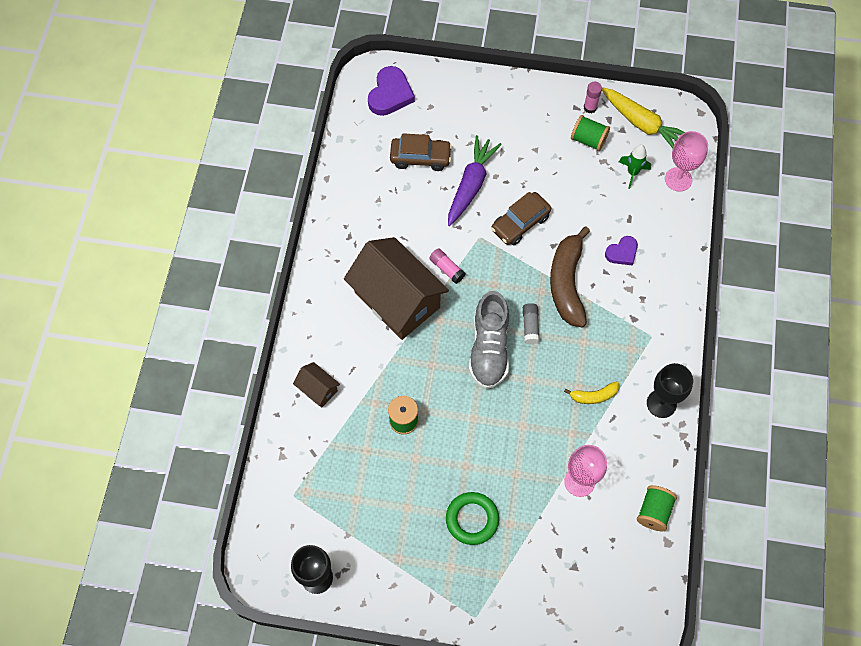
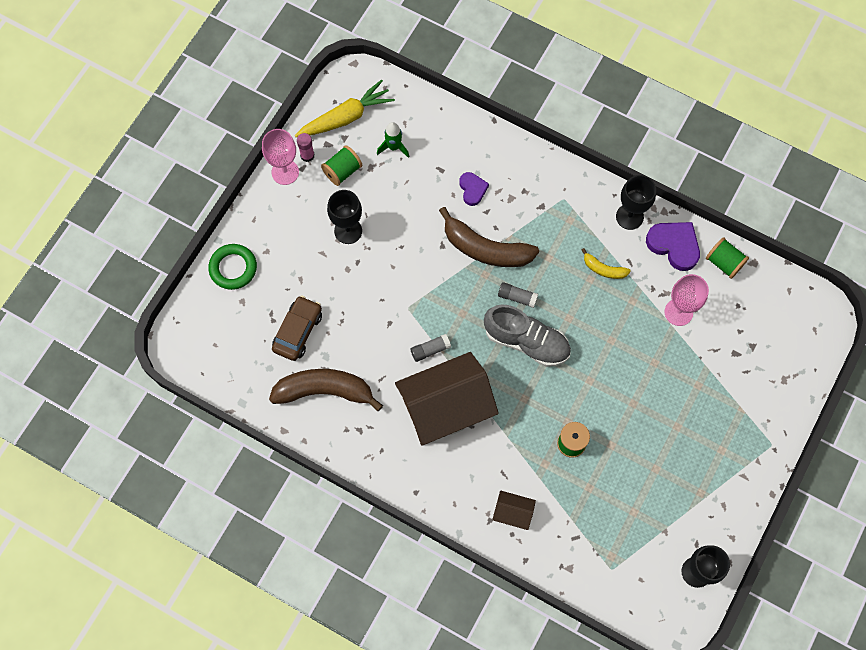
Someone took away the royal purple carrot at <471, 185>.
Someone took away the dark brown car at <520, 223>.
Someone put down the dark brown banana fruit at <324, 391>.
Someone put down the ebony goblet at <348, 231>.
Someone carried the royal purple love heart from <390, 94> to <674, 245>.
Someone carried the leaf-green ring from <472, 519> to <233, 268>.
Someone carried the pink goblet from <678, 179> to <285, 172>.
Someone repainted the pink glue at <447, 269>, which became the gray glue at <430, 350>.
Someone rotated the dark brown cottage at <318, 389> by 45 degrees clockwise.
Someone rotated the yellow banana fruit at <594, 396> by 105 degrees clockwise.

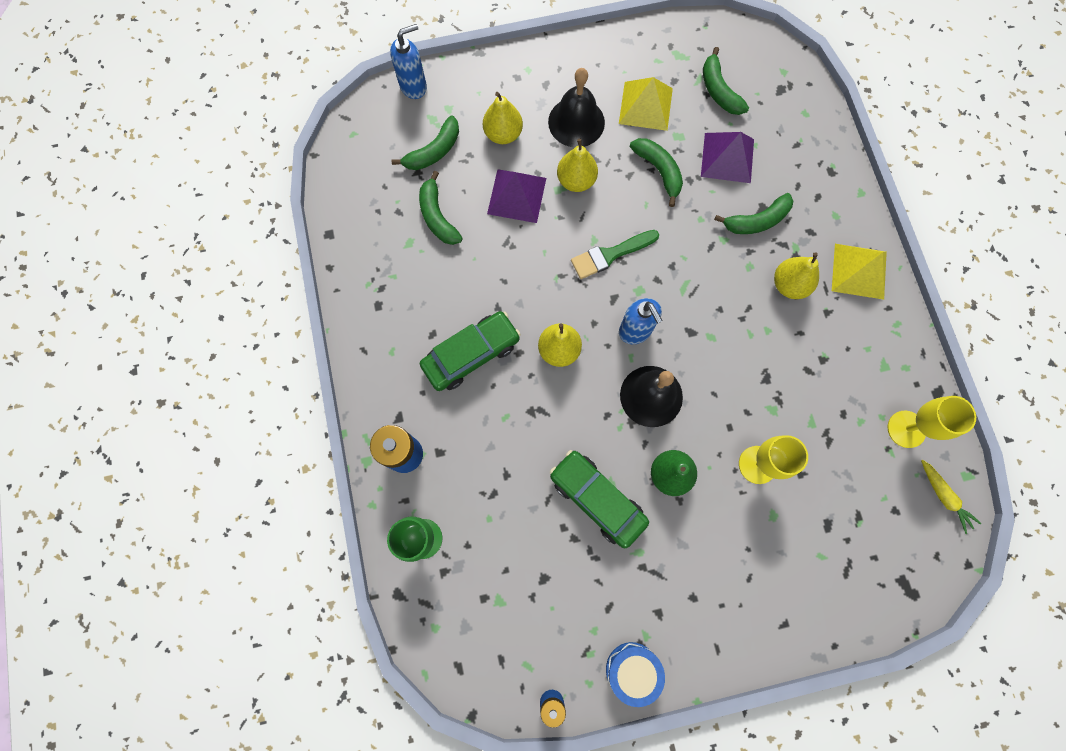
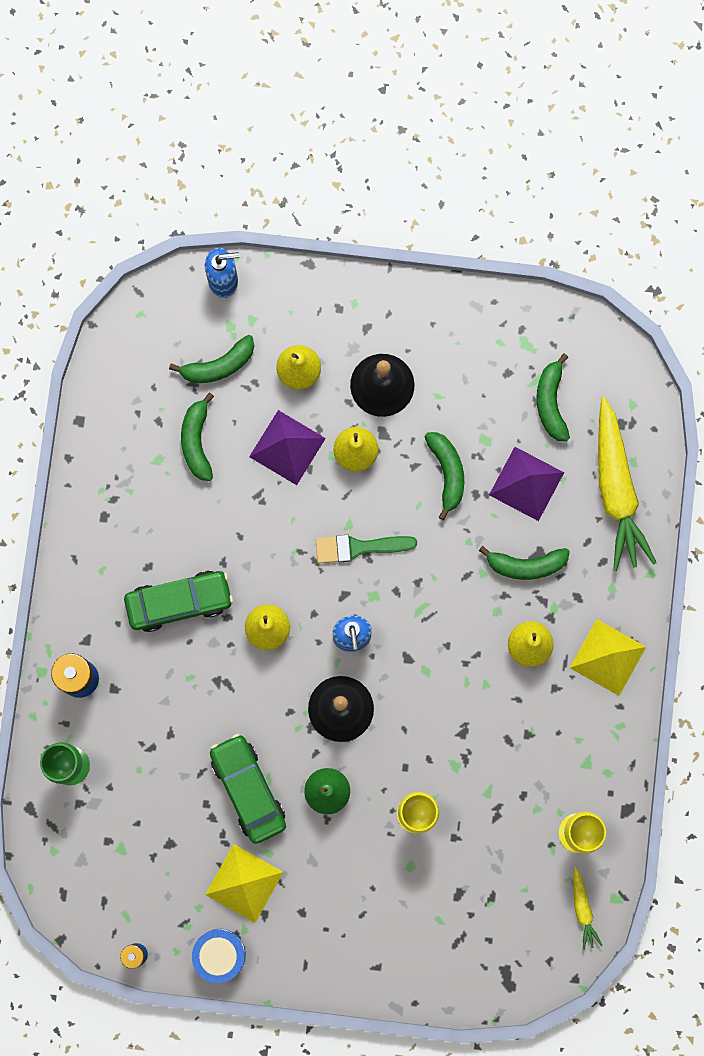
Someone put down the yellow carrot at <616, 490>.
Someone carried the yellow pyramid shape from <645, 106> to <244, 883>.

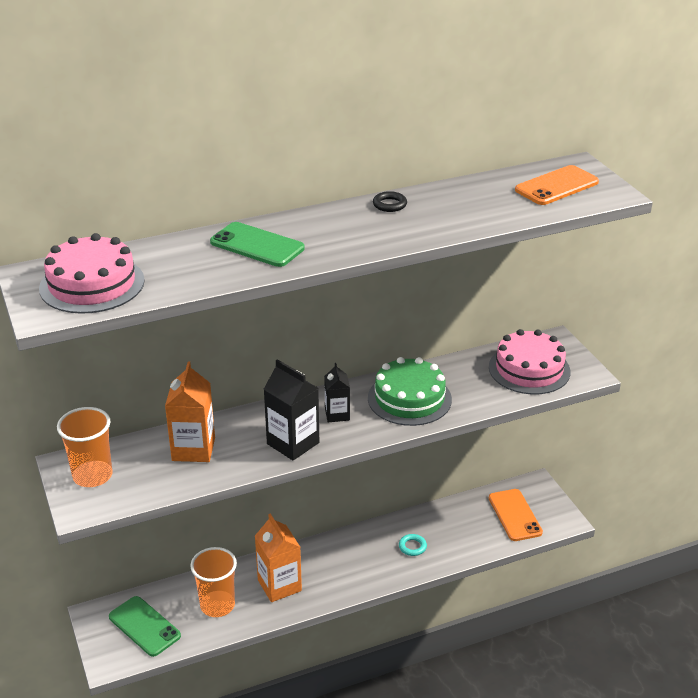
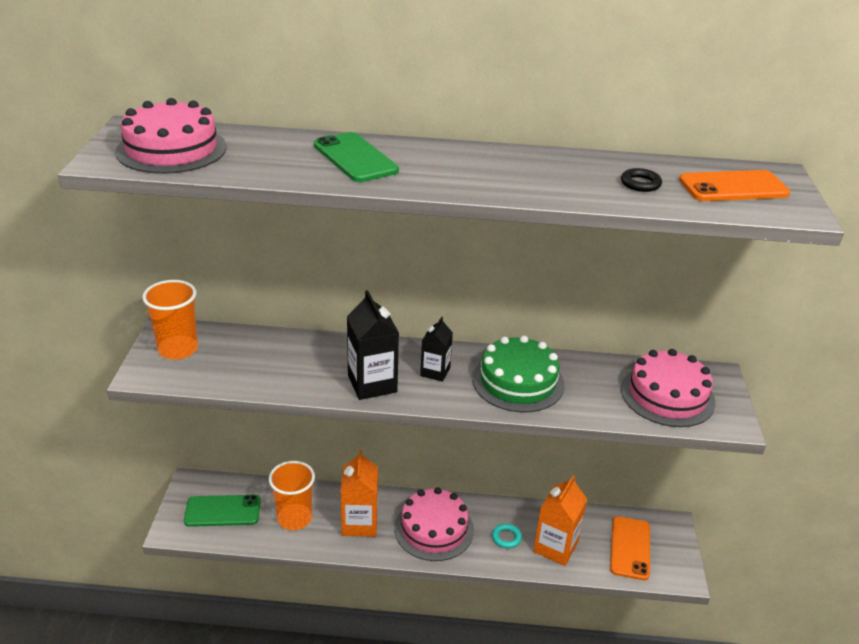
Someone put down the pink gateau at <434, 529>.
Someone carried the orange juice carton from <193, 449> to <555, 547>.
Someone carried the ebony ring from <389, 205> to <640, 184>.
Someone rotated the leaf-green smartphone at <144, 626> by 75 degrees counterclockwise.

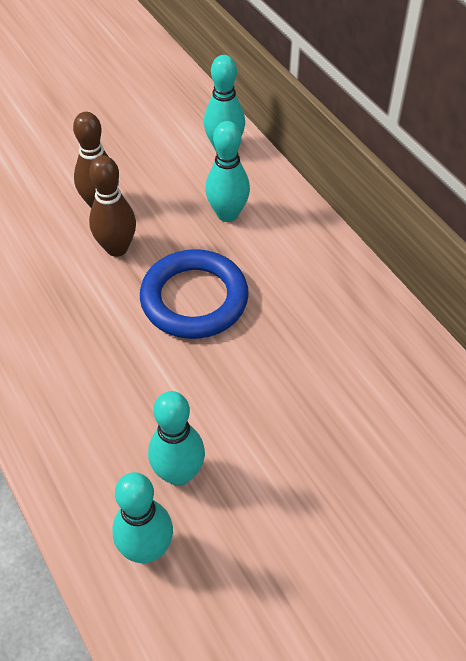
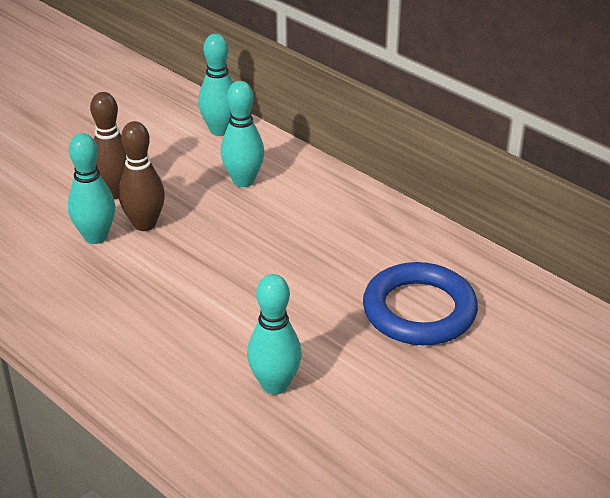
Someone carried the turquoise skittle from <147, 549> to <95, 237>.
Someone carried the royal blue ring from <194, 299> to <419, 310>.

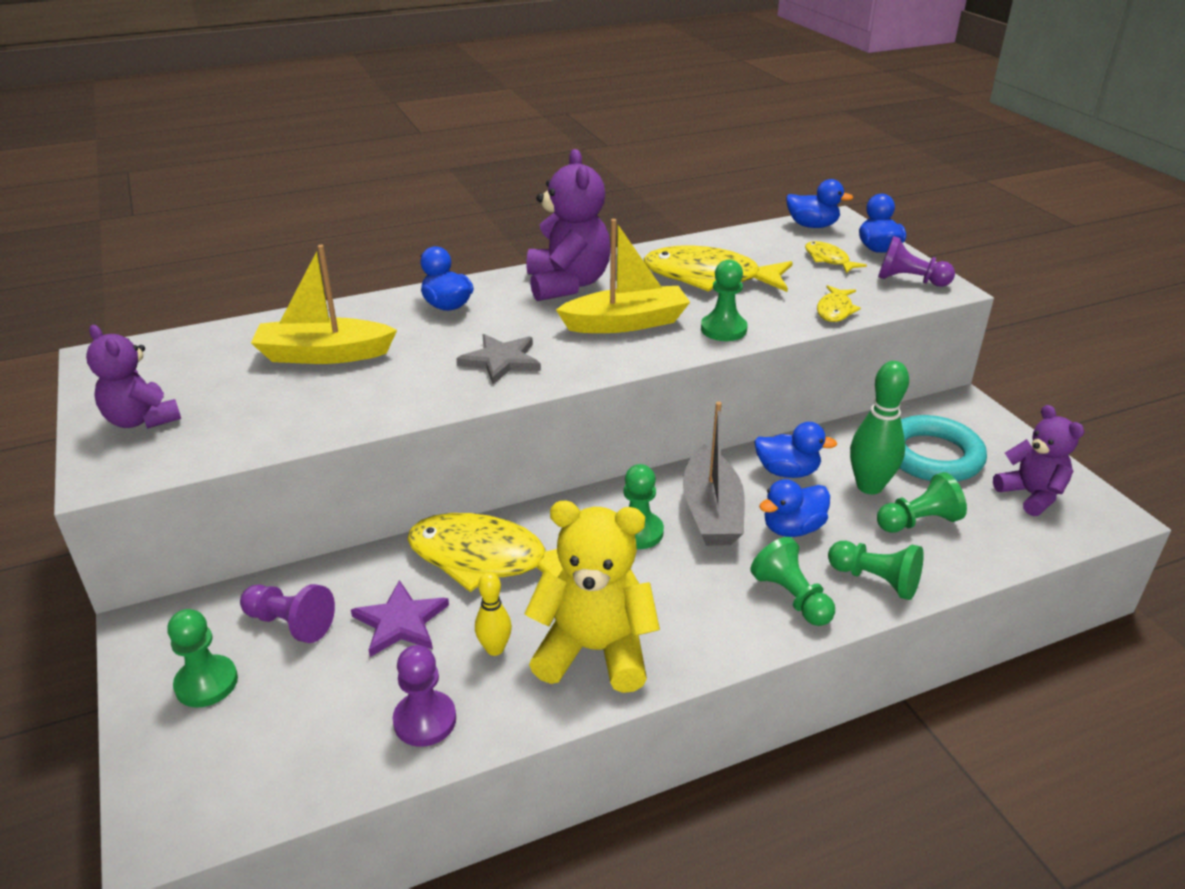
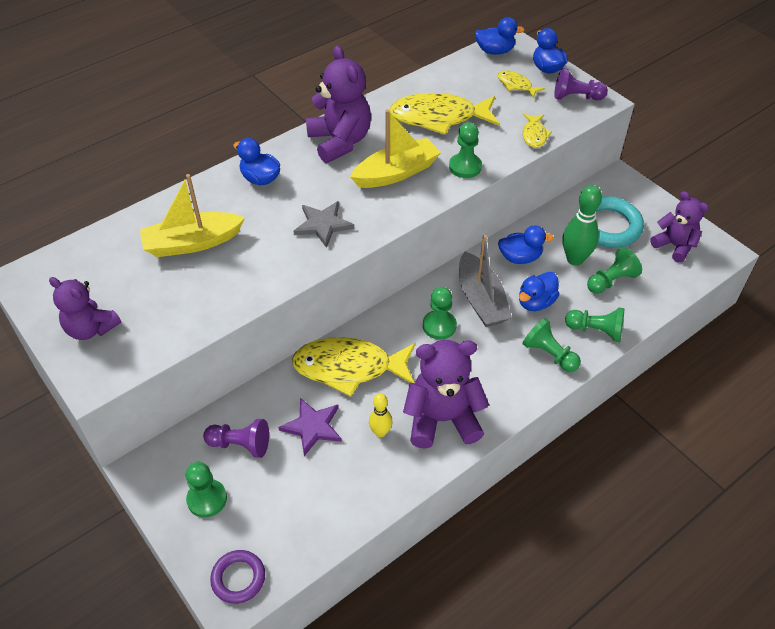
Someone took away the royal purple pawn at <425, 720>.
Someone put down the royal purple ring at <238, 578>.
Someone repainted the yellow teddy bear at <594, 650>, which became the royal purple teddy bear at <442, 419>.

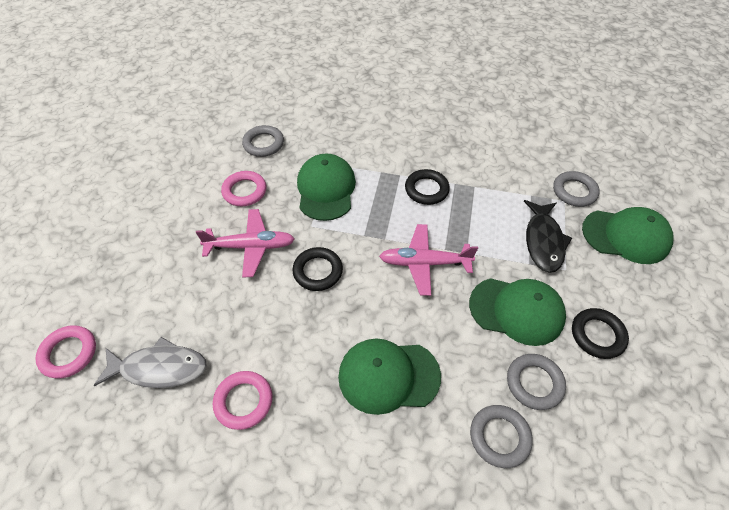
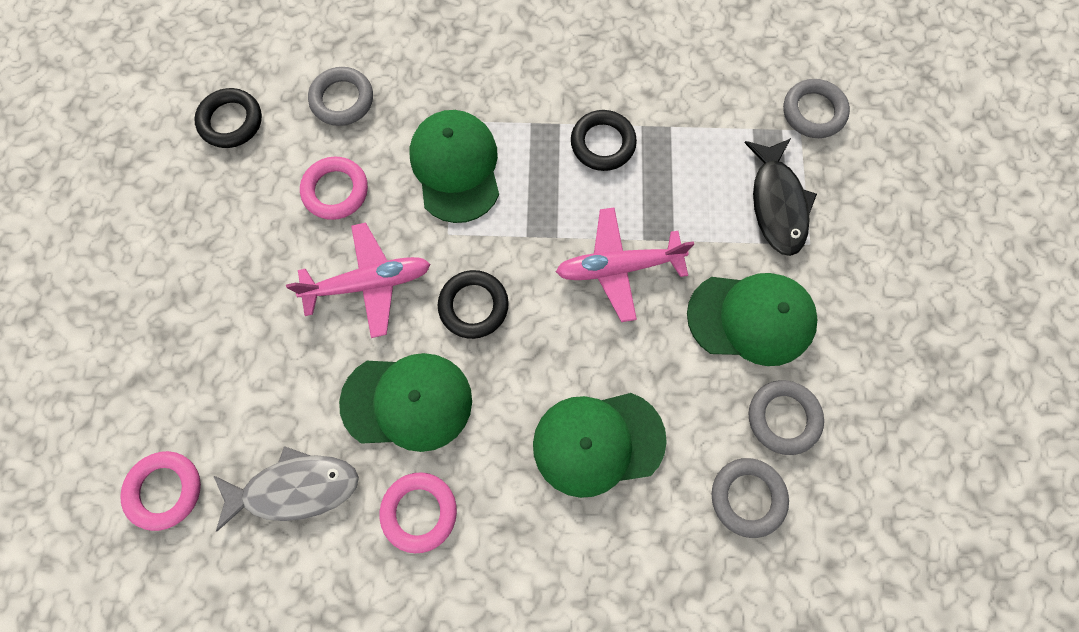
Someone carried the ebony ring from <597, 335> to <231, 121>.
Someone carried the leaf-green baseball cap from <626, 236> to <407, 401>.

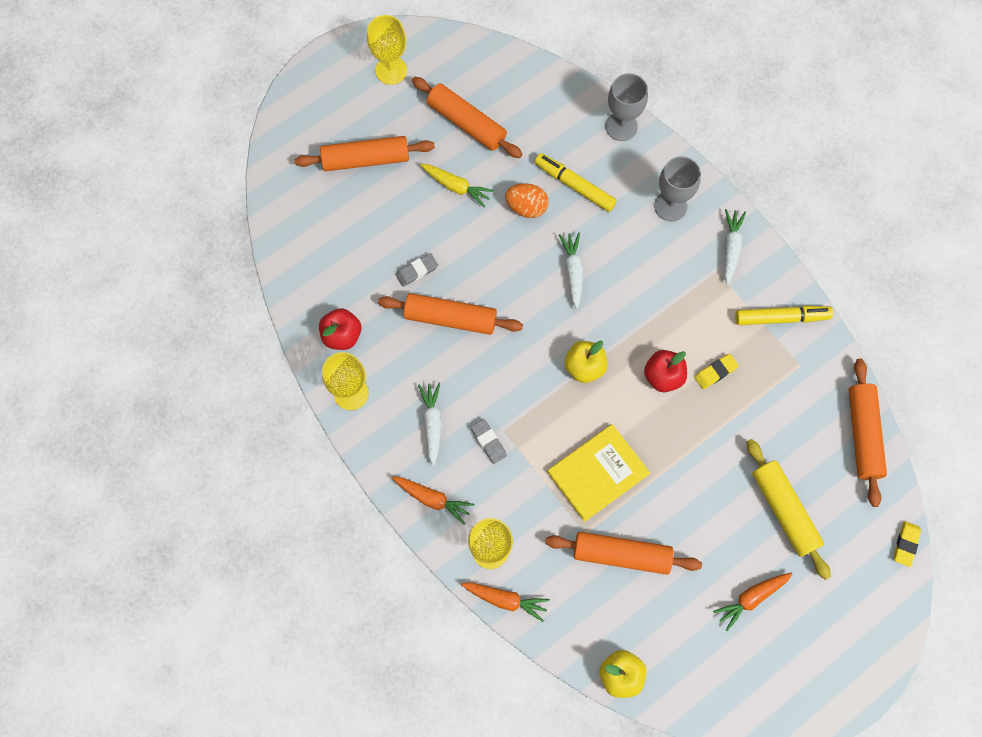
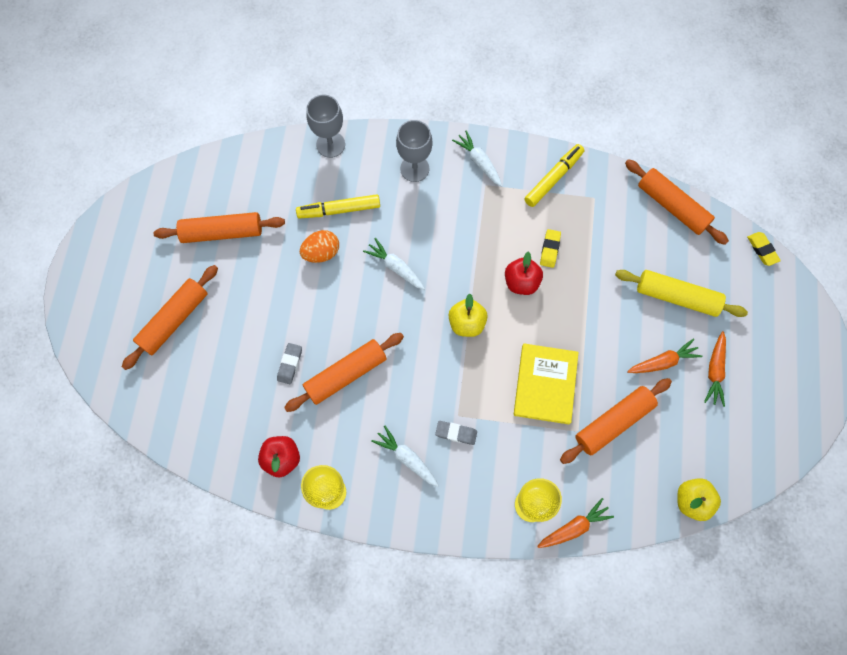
Someone took away the yellow goblet at <391, 70>.
Someone took away the yellow carrot at <456, 187>.
Someone carried the orange carrot from <433, 499> to <663, 361>.

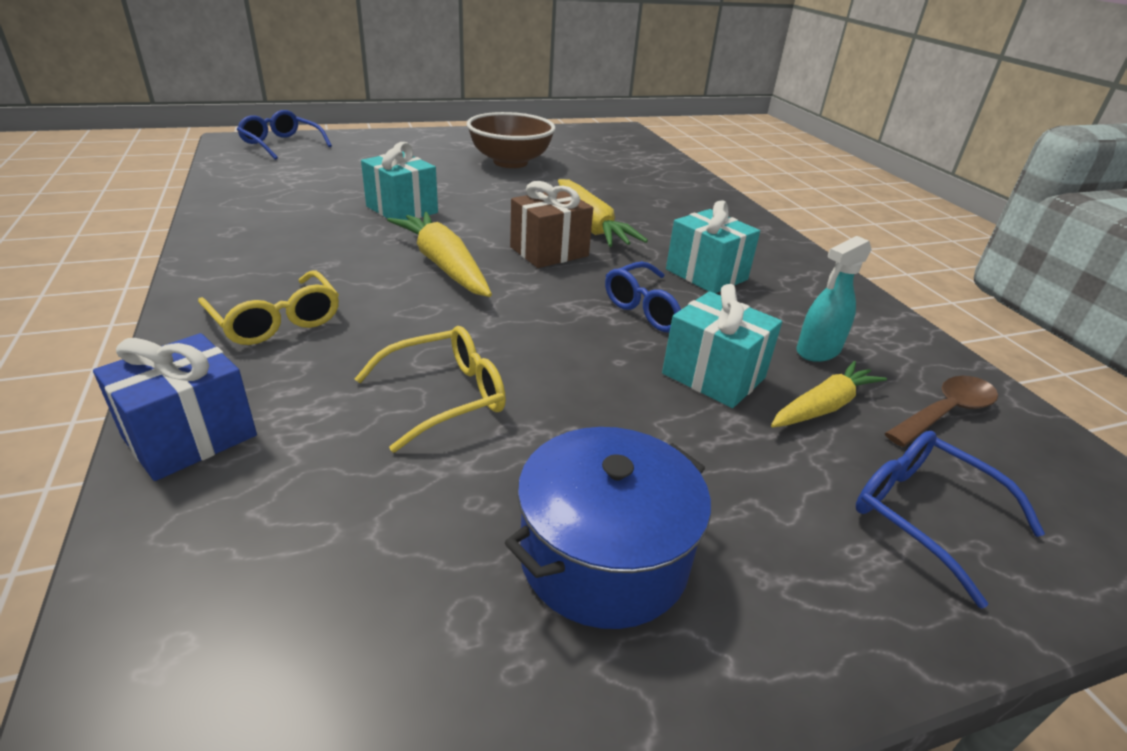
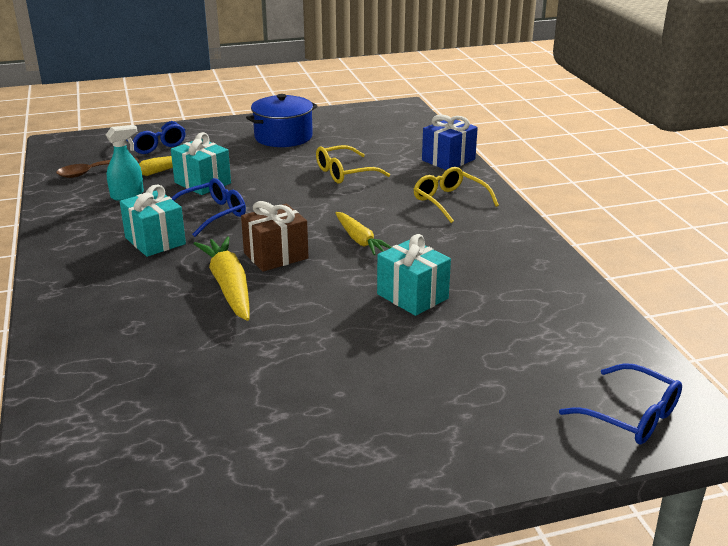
Someone took away the dark brown bowl at <510, 162>.
Someone scaled the yellow carrot at <443, 265> by 0.66.

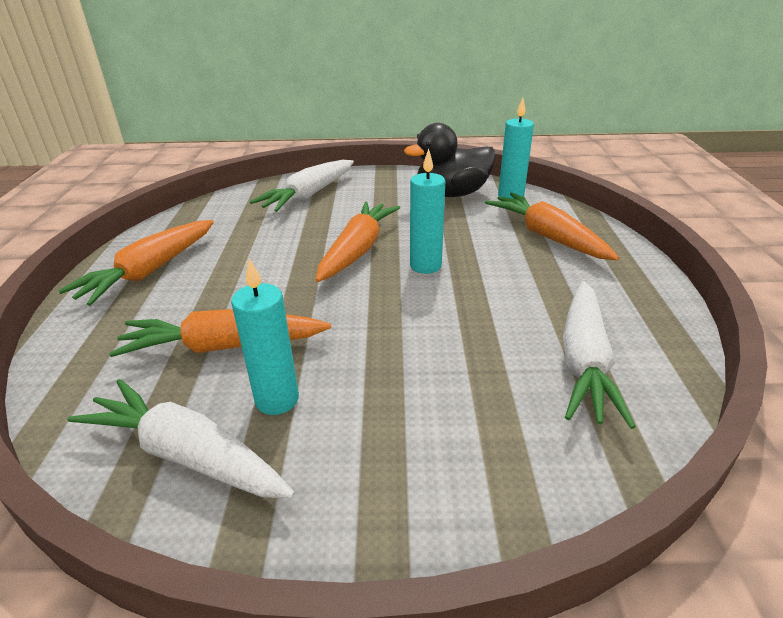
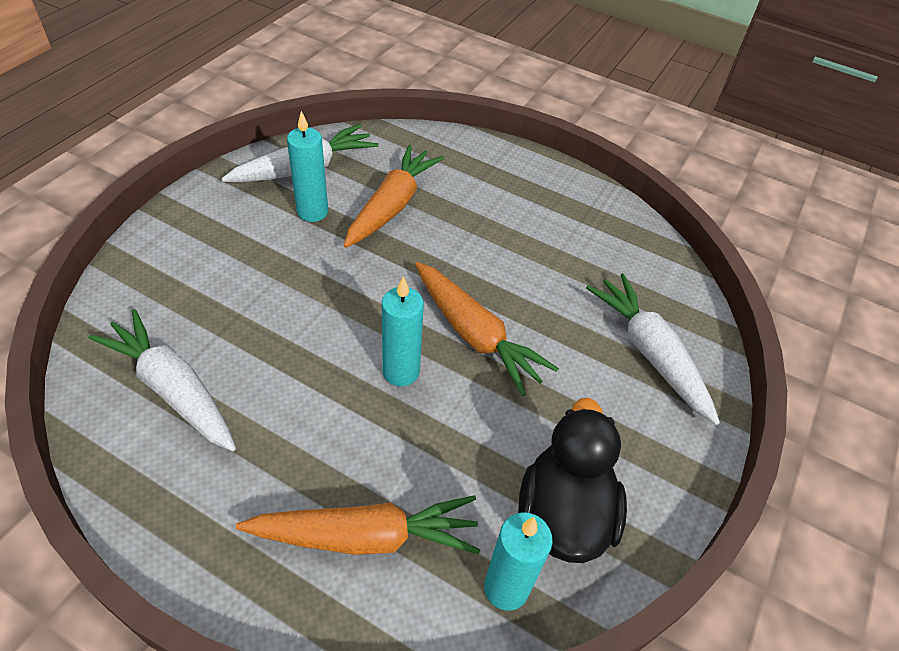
Someone took away the orange carrot at <150, 271>.

